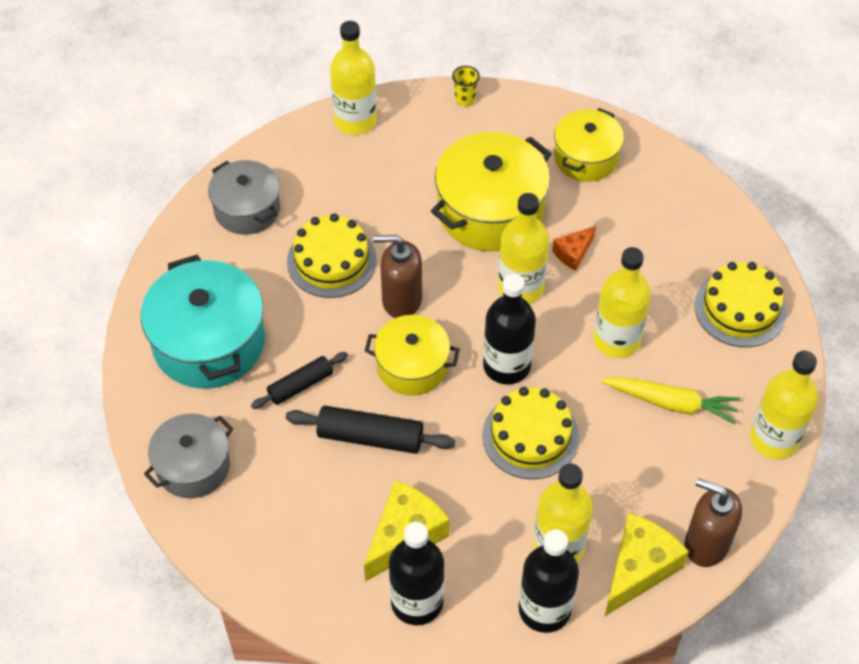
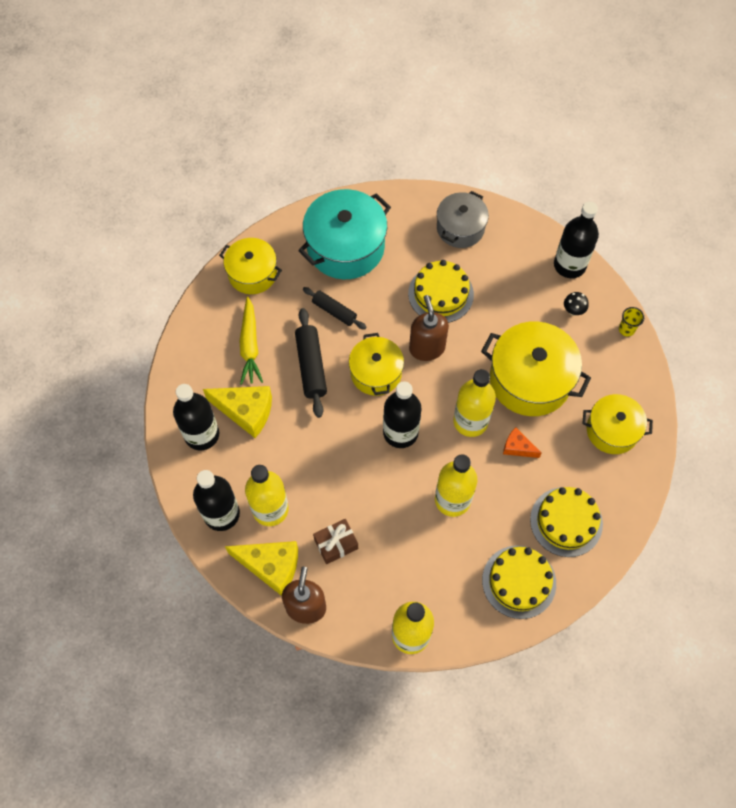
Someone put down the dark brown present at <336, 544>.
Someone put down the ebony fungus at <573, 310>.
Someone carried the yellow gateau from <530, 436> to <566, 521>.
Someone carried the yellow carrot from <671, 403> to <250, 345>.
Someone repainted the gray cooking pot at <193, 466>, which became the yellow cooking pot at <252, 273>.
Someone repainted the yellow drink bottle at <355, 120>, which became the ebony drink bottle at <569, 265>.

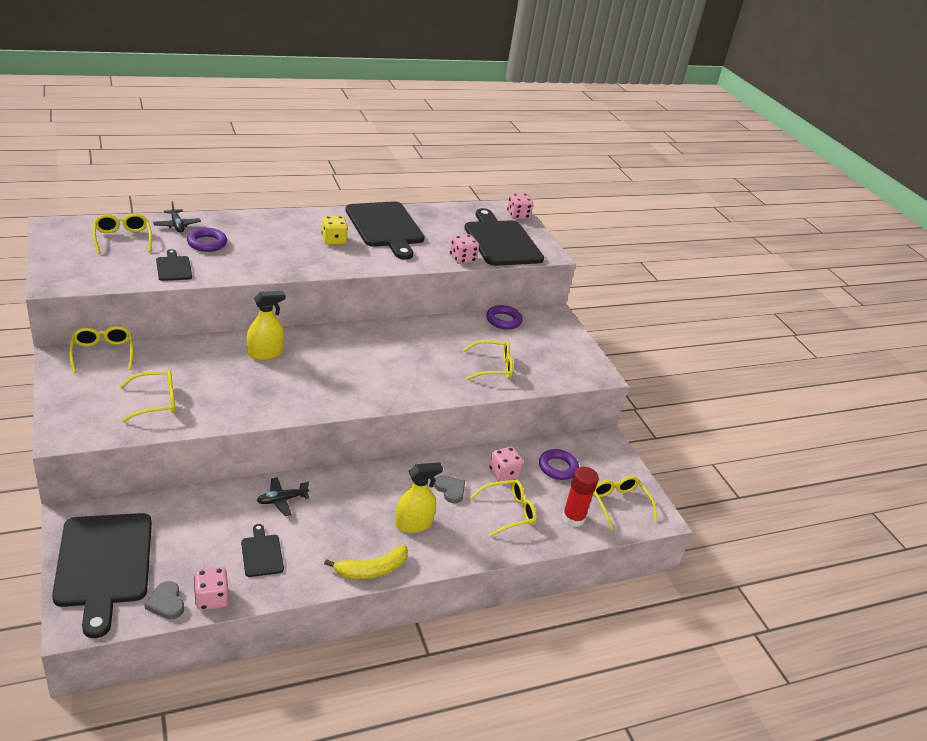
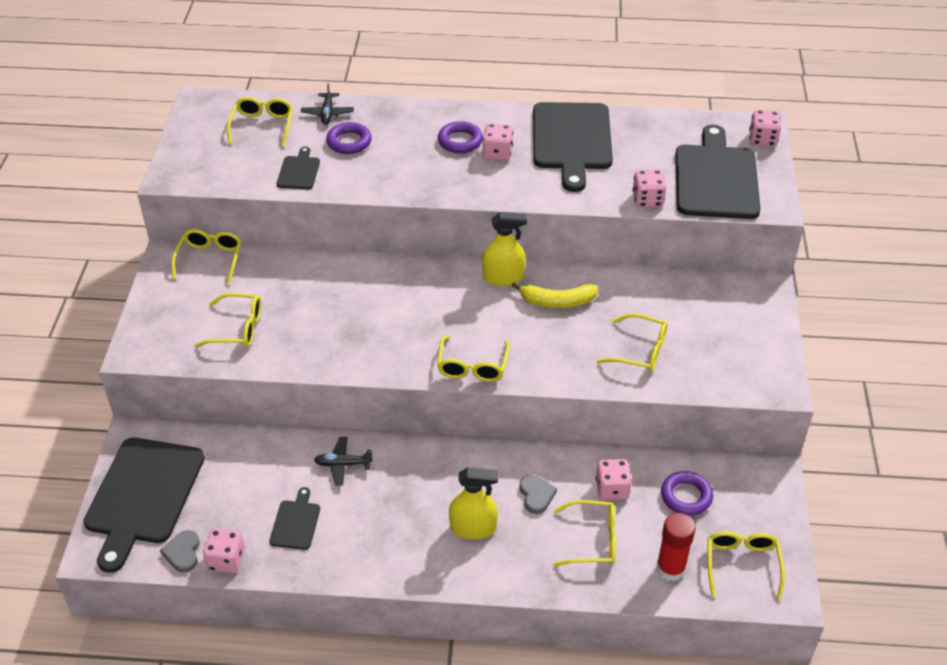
Someone put down the yellow spectacles at <472, 367>.
Someone carried the yellow spray bottle from <265, 353> to <503, 277>.
Someone carried the yellow banana fruit from <371, 570> to <557, 301>.
Someone carried the royal purple ring from <503, 320> to <460, 141>.
Someone repainted the yellow game die at <334, 240>, which became the pink game die at <497, 153>.

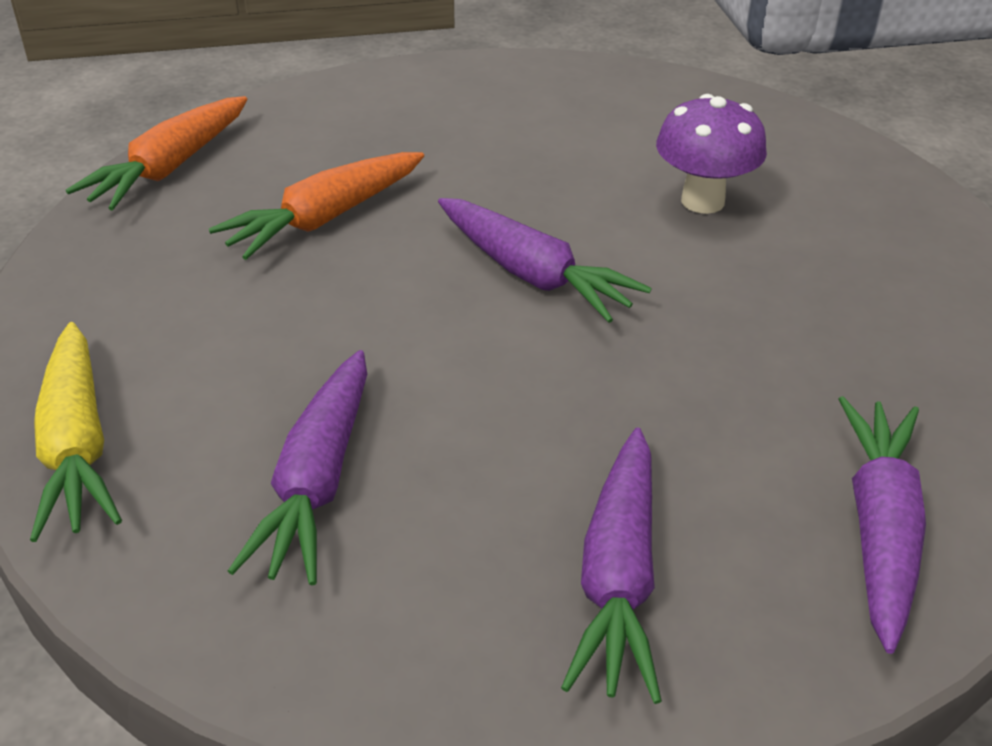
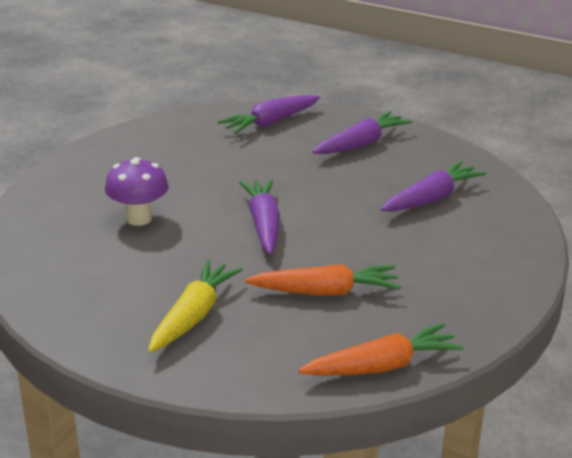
Someone carried the yellow carrot from <77, 445> to <193, 316>.

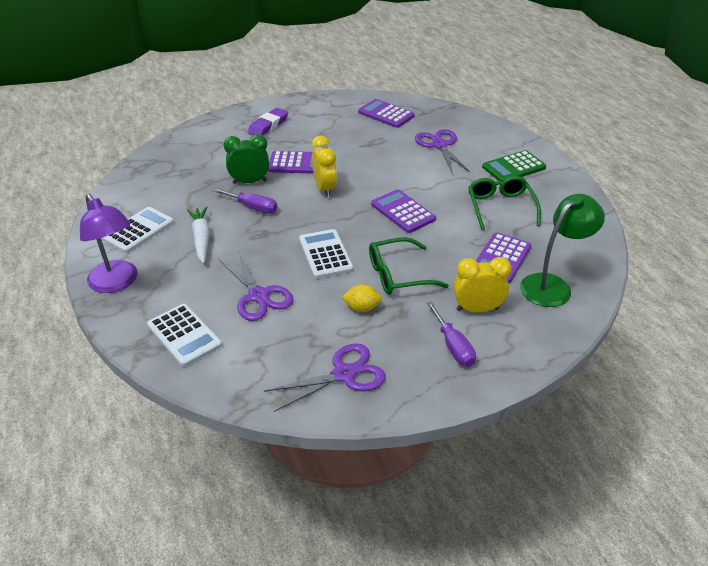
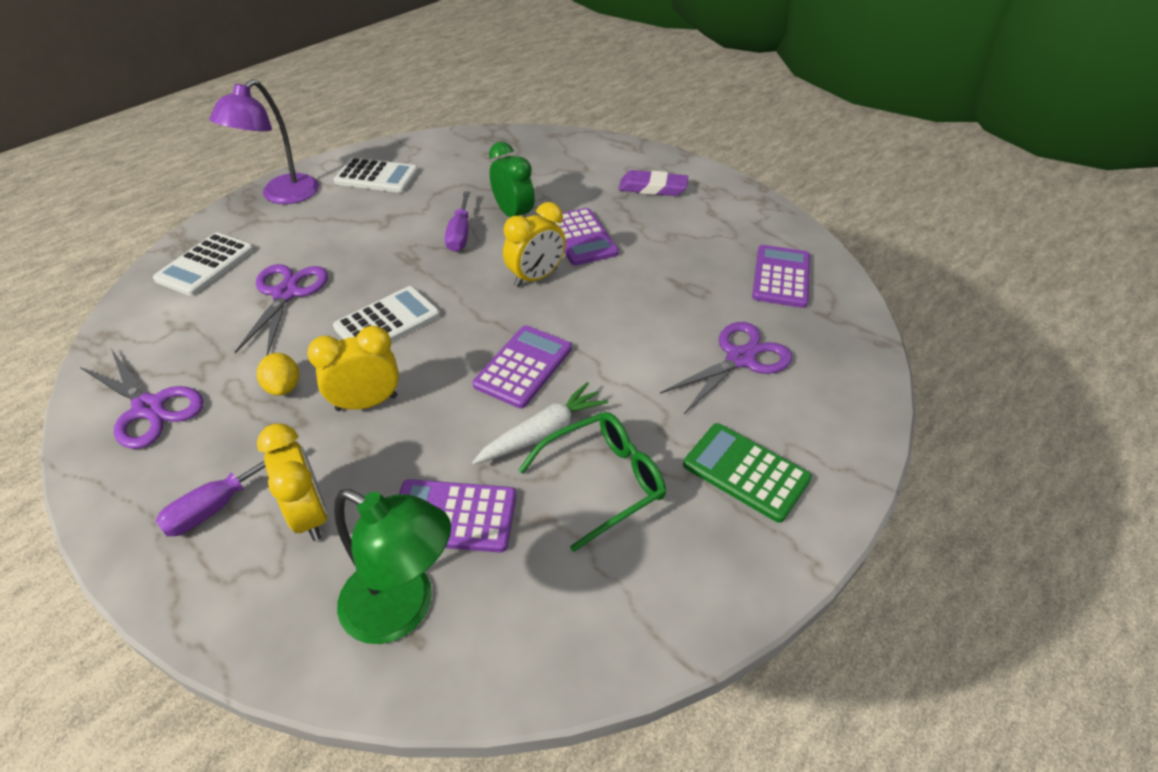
Someone carried the white carrot from <201, 239> to <542, 433>.
Someone swapped the leaf-green spectacles at <398, 275> for the yellow bedside clock at <366, 403>.
Someone rotated the royal purple pair of scissors at <258, 296> by 150 degrees clockwise.

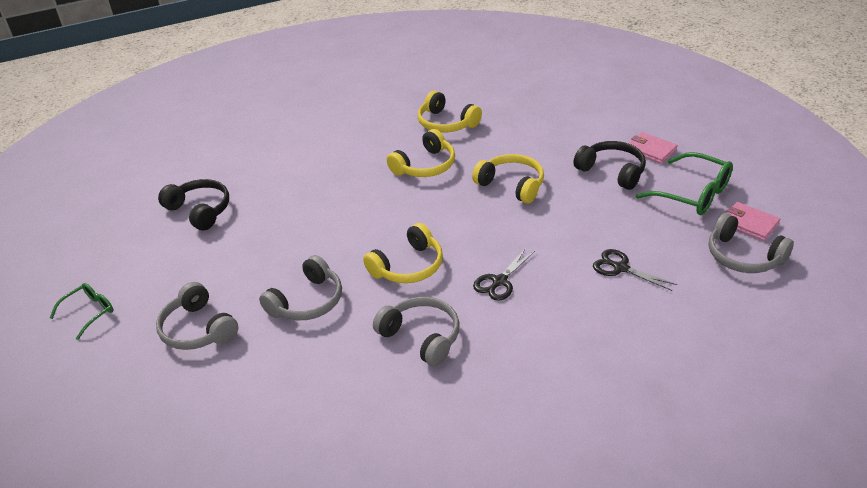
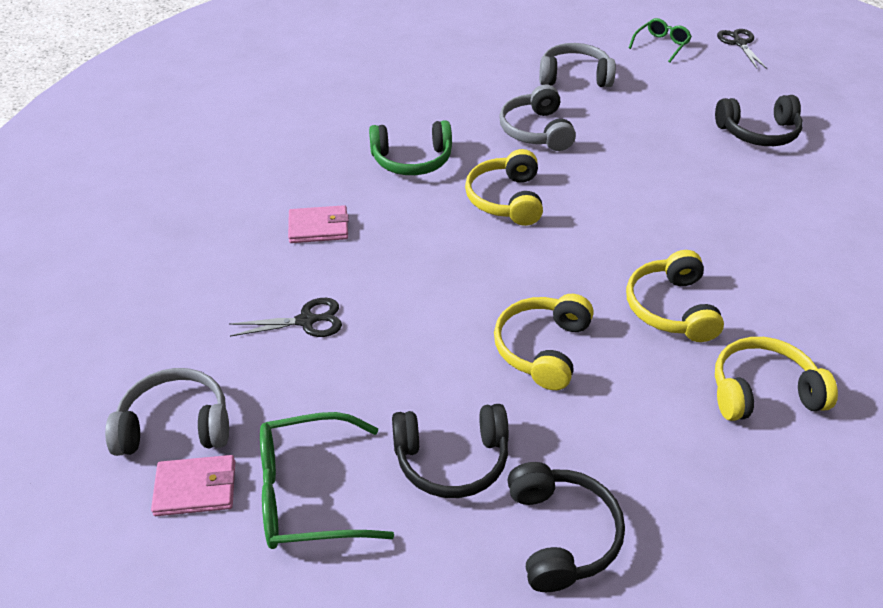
Someone put down the ebony headset at <561, 534>.
Someone carried the ebony pair of scissors from <499, 281> to <739, 43>.
Someone carried the pink card wallet from <650, 150> to <319, 227>.
Someone repainted the gray headset at <421, 337>, which became the leaf-green headset at <412, 160>.
Someone rotated the leaf-green spectacles at <89, 312> by 135 degrees counterclockwise.
Someone rotated the yellow headset at <512, 185> by 120 degrees clockwise.

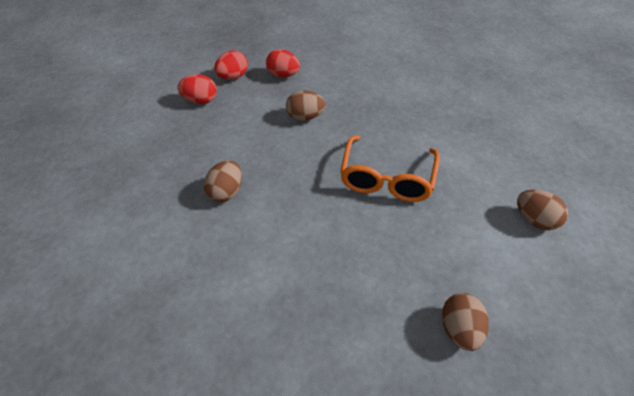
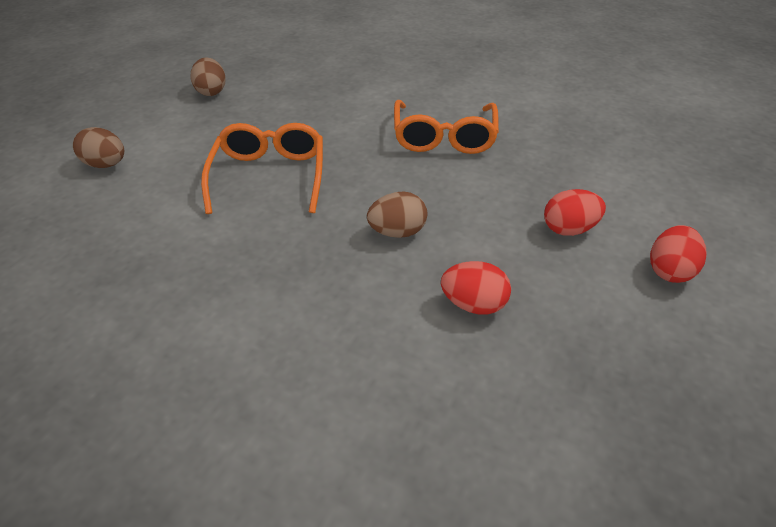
Someone carried the crimson egg shape from <233, 77> to <669, 270>.
Someone swapped the dark brown egg shape at <226, 192> for the orange spectacles at <444, 137>.

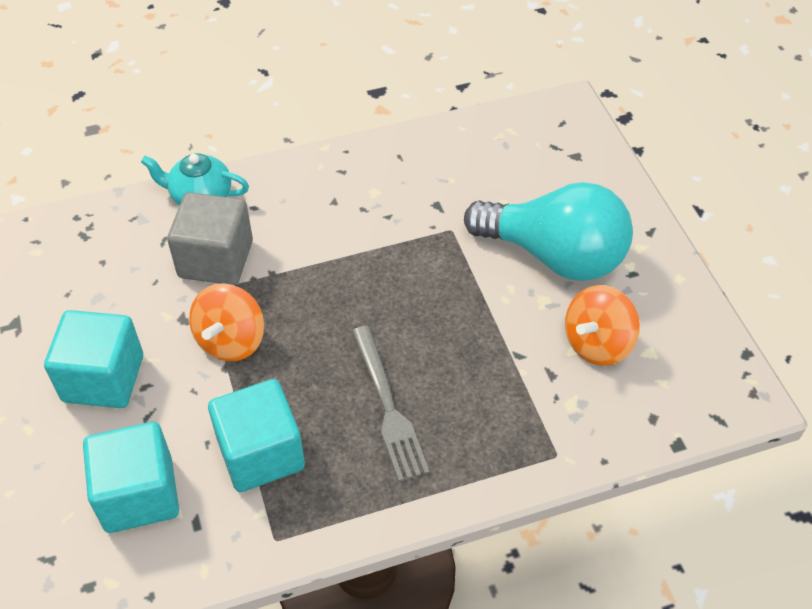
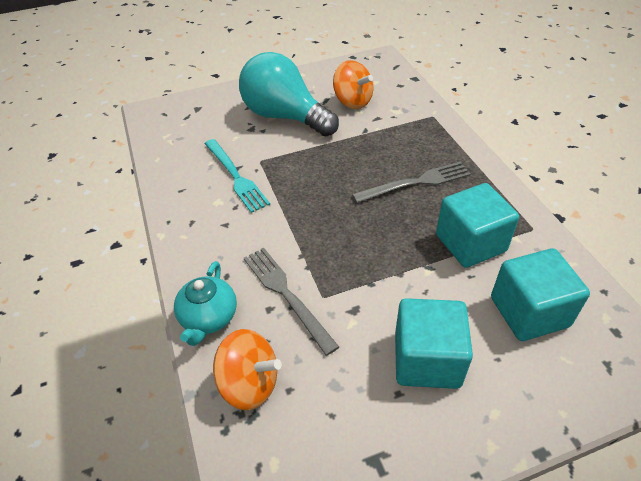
Someone put down the turquoise dinner fork at <235, 176>.
Someone carried the orange whirligig from <231, 340> to <249, 383>.
Someone swapped the gray solid cube at <216, 259> for the gray dinner fork at <287, 295>.
Someone rotated the turquoise bulb at <554, 255> by 75 degrees counterclockwise.

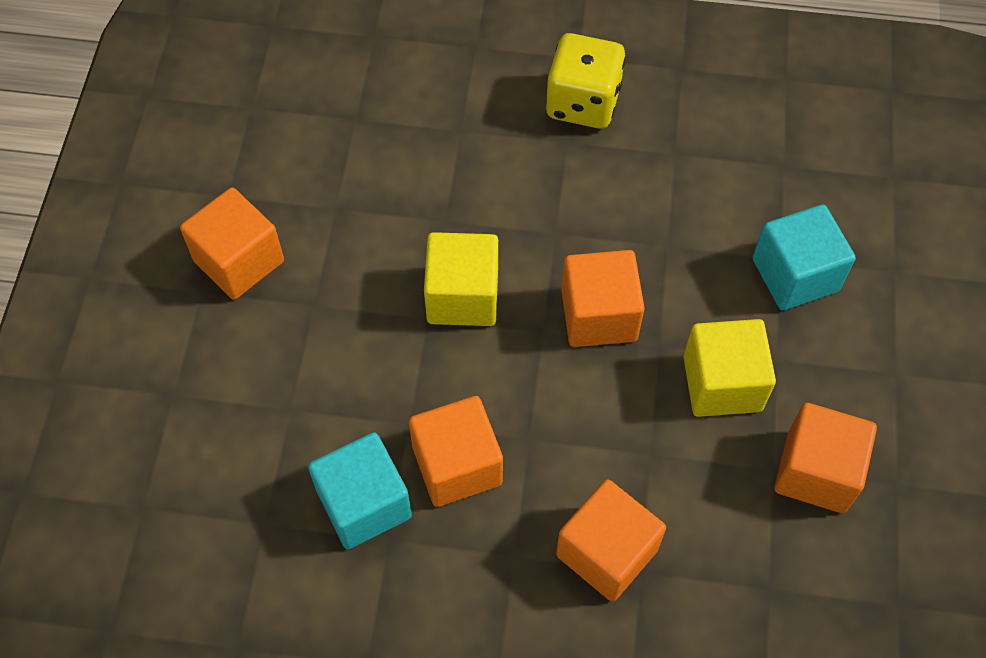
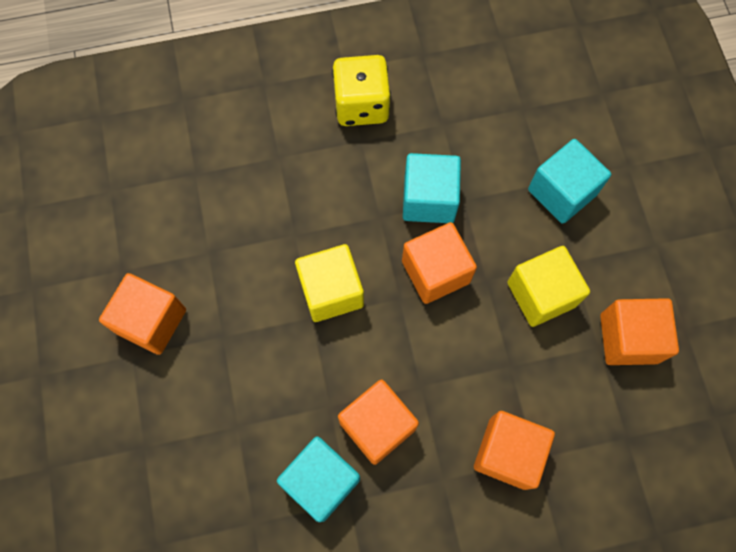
Someone put down the turquoise solid cube at <429, 199>.

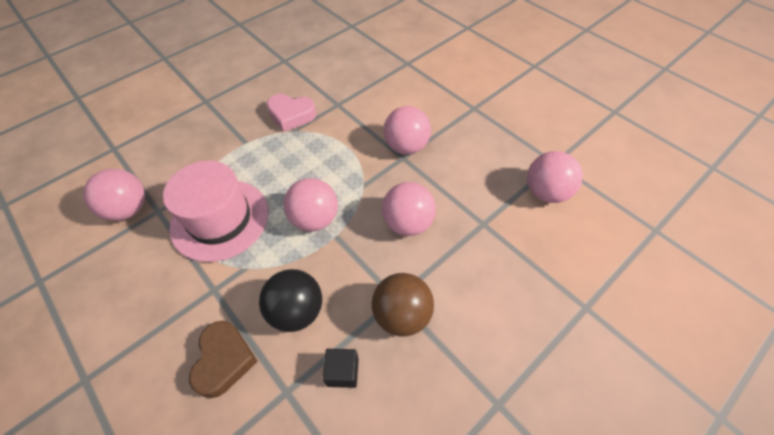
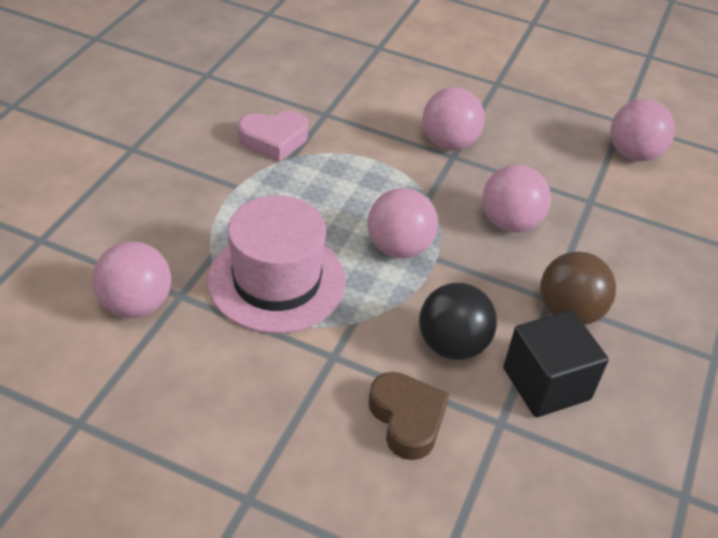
Someone scaled the ebony solid cube at <342, 372> by 1.84.

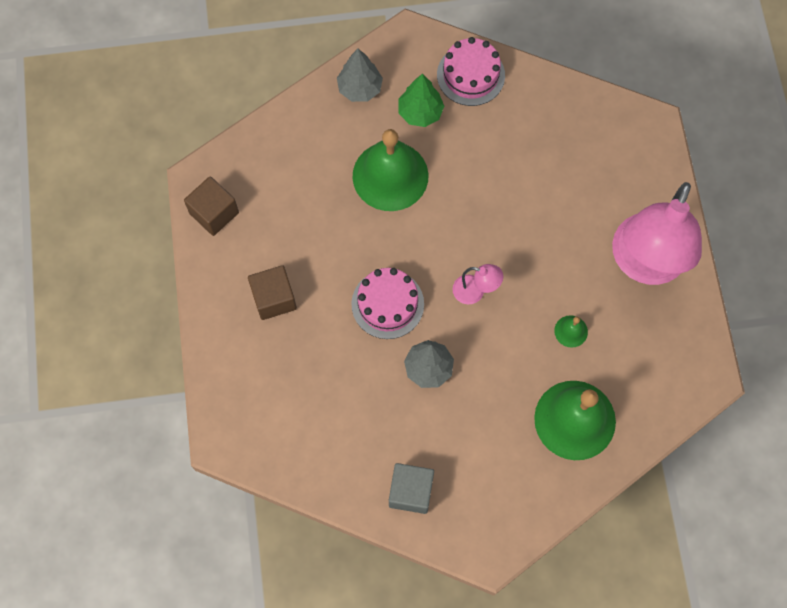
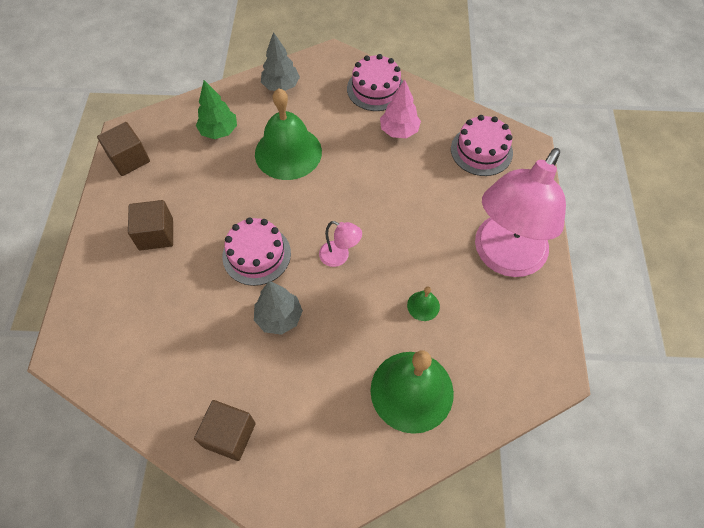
Someone put down the pink tree at <399, 131>.
Someone put down the pink gateau at <481, 151>.
Someone carried the leaf-green tree from <420, 112> to <219, 131>.
Someone repainted the gray solid cube at <411, 491>, which became the dark brown solid cube at <229, 435>.

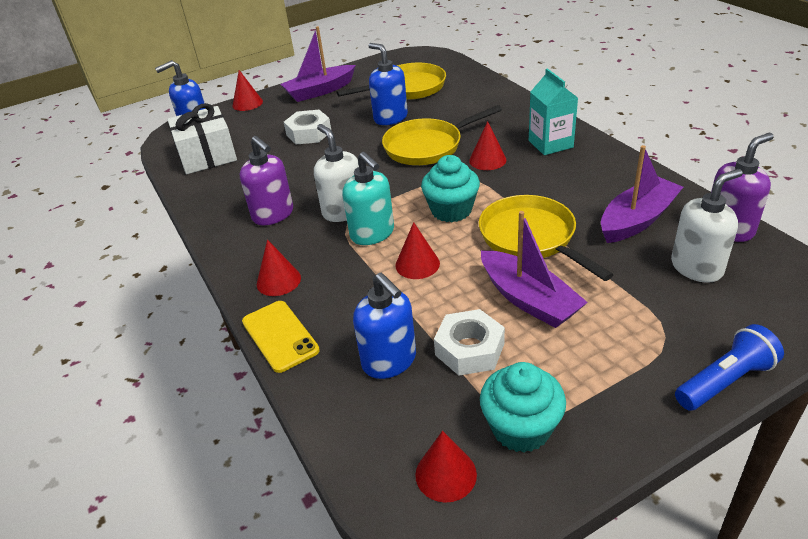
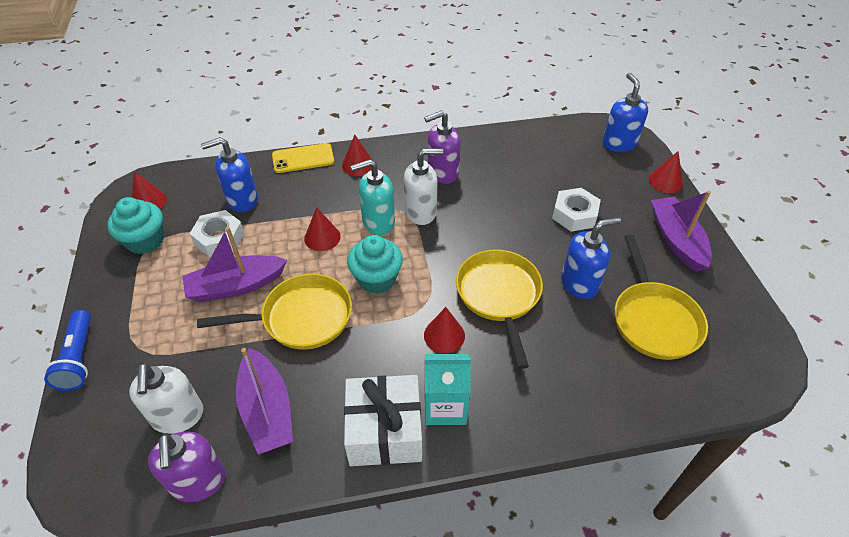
Someone carried the white present from <207, 155> to <385, 431>.

